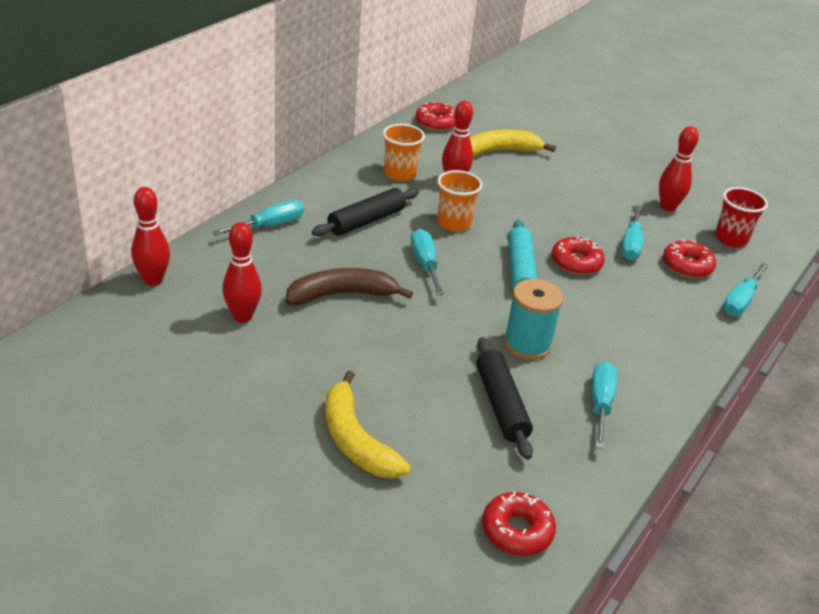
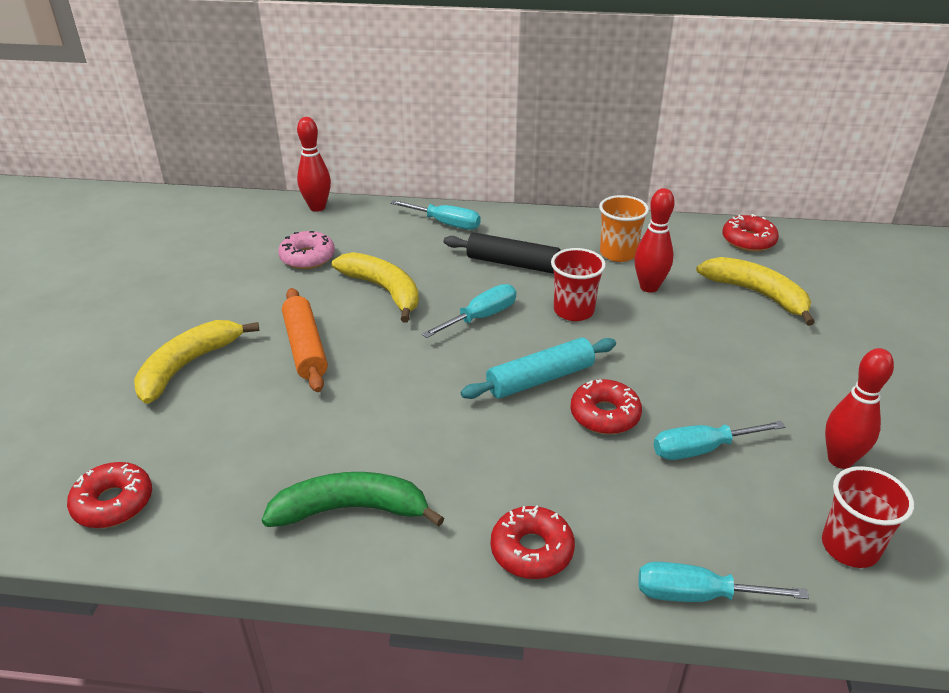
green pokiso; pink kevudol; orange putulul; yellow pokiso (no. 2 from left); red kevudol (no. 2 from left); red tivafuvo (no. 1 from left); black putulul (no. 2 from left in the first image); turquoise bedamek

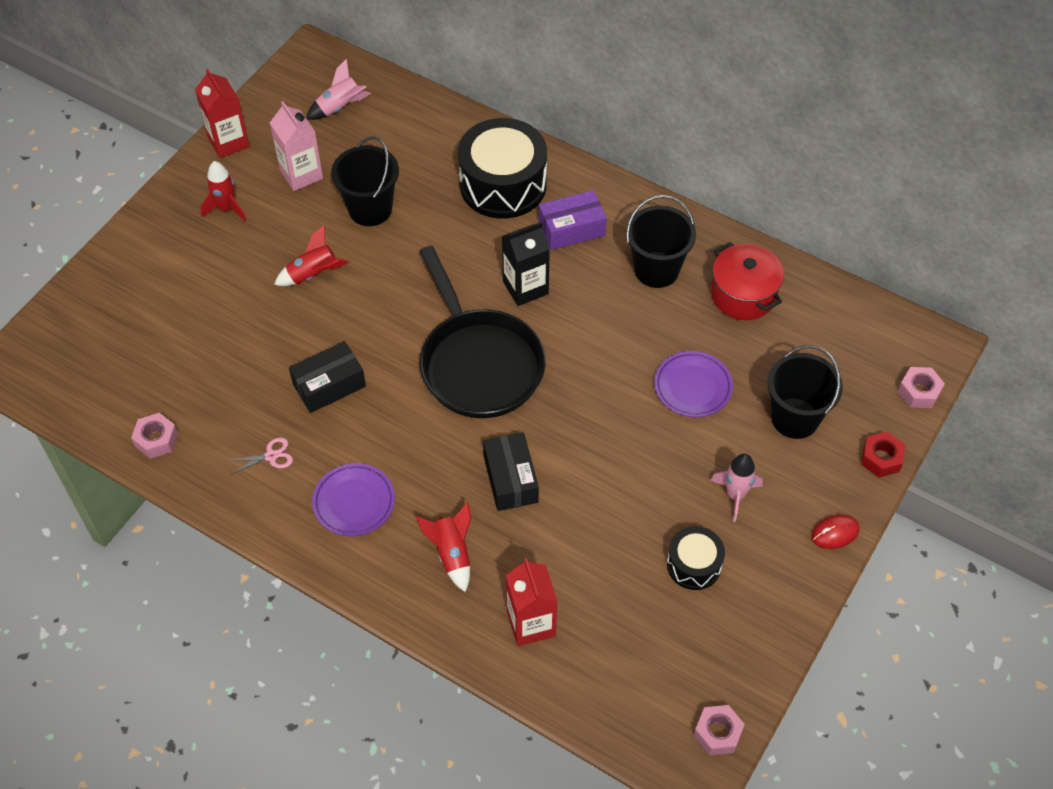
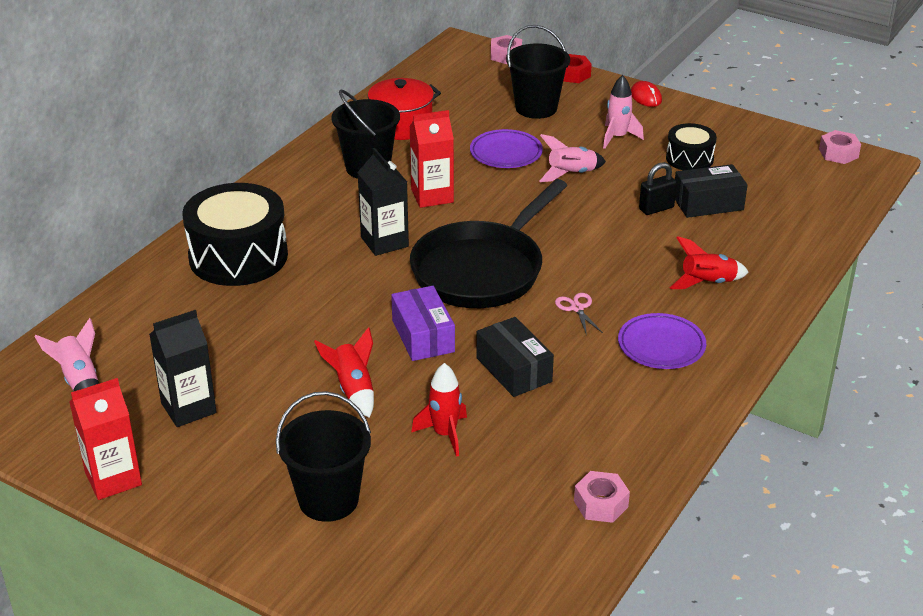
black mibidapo (no. 1 from left); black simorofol (no. 1 from left); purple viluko; red mibidapo (no. 2 from left); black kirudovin; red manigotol (no. 2 from left); pink manigotol (no. 2 from left); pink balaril; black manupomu; black viluko (no. 2 from left)

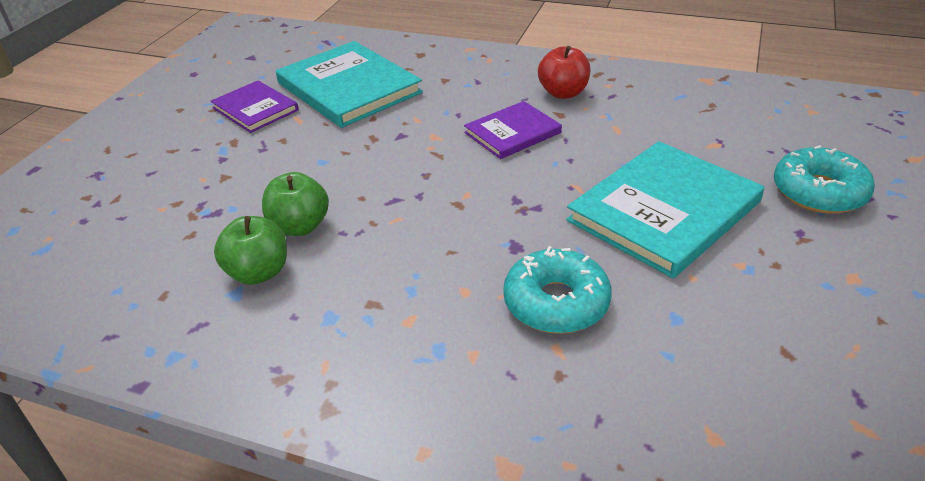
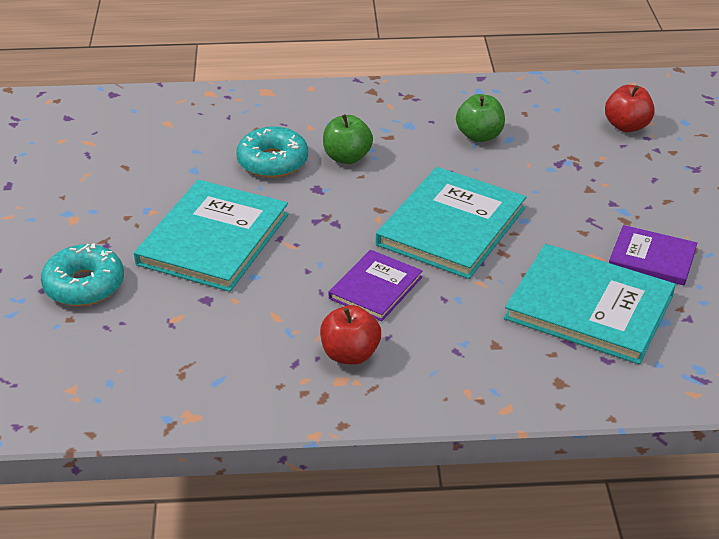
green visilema (no. 1 from left); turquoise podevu (no. 2 from left); red visilema (no. 2 from left)

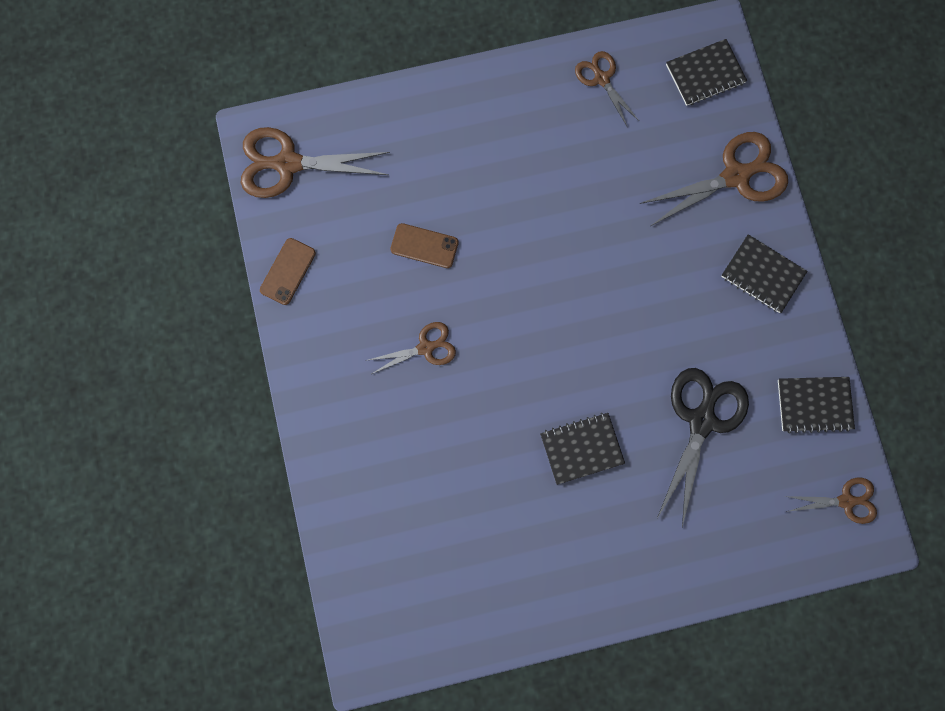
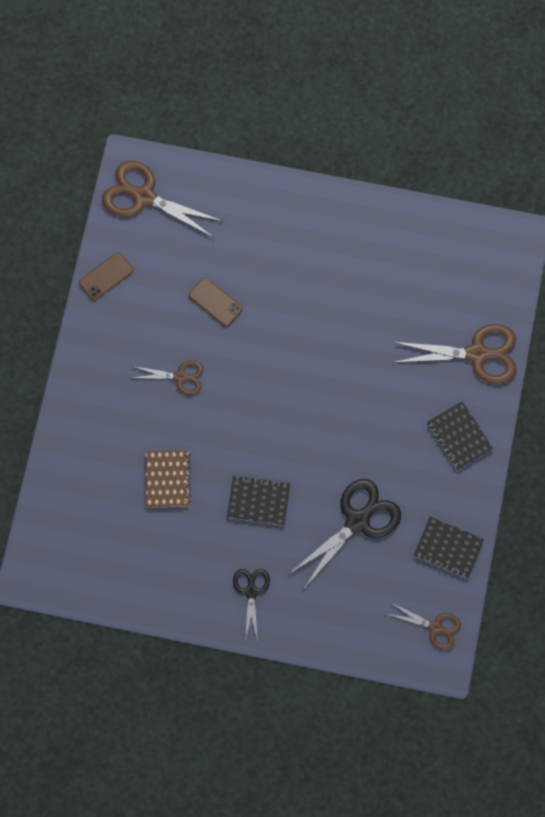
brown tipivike; black balaril (no. 1 from left); brown balaril (no. 3 from left in the first image); black tipivike (no. 2 from left in the first image)

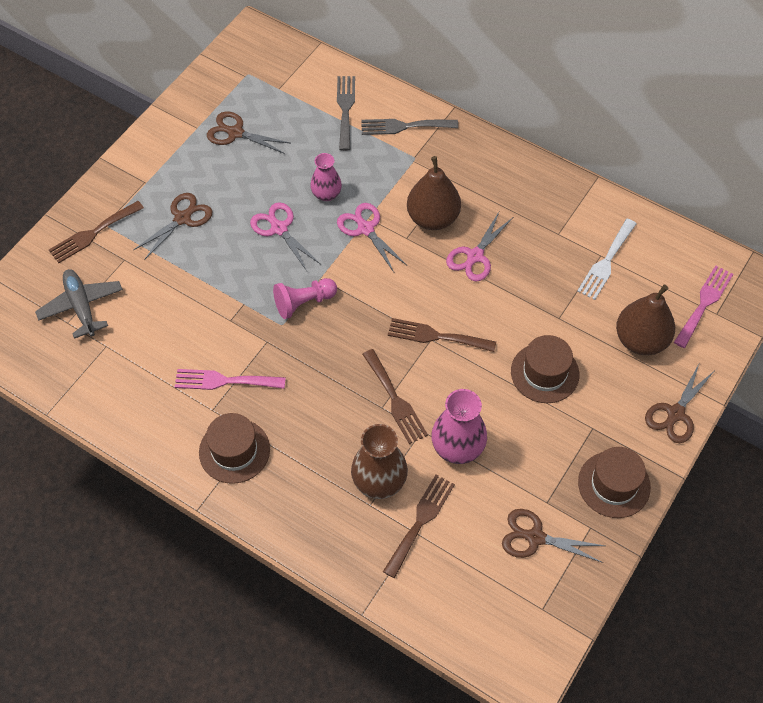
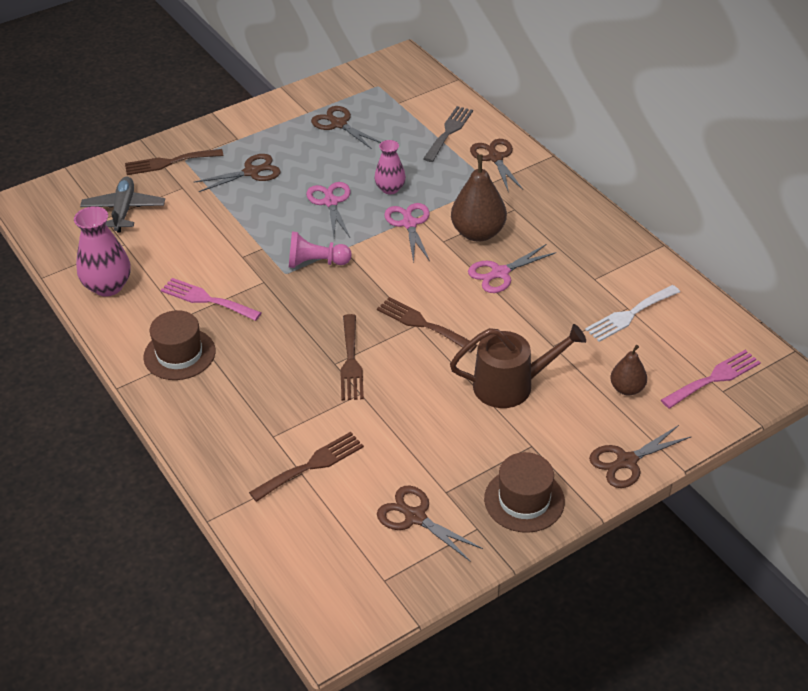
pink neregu (no. 1 from left); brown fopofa; brown balaril (no. 4 from left); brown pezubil (no. 2 from left); brown neregu

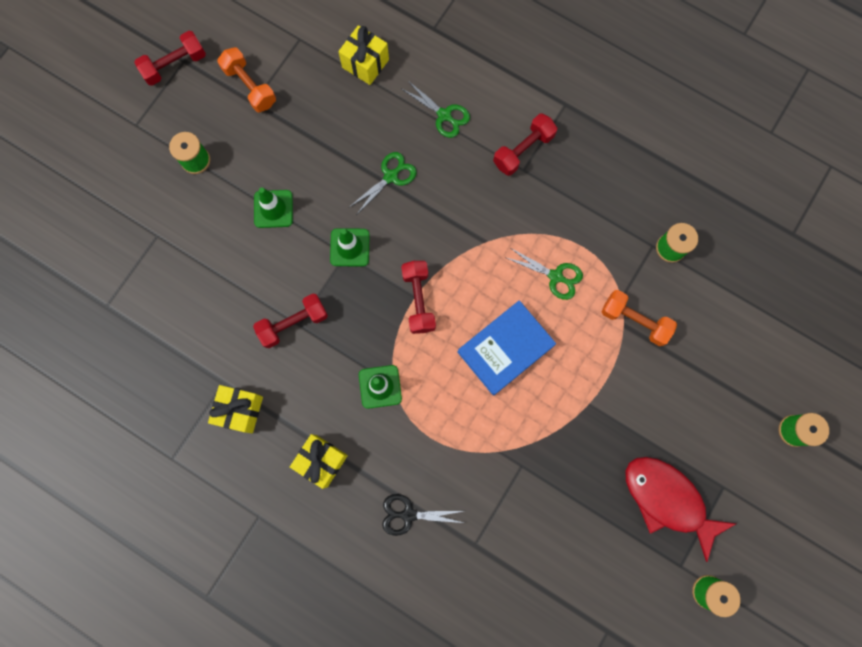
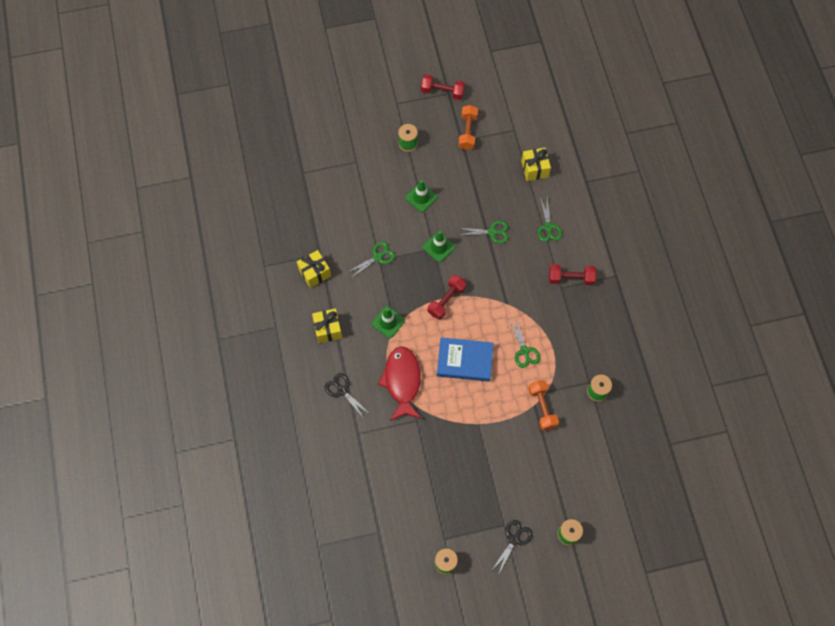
green balaril (no. 1 from left); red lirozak; black balaril (no. 2 from left)

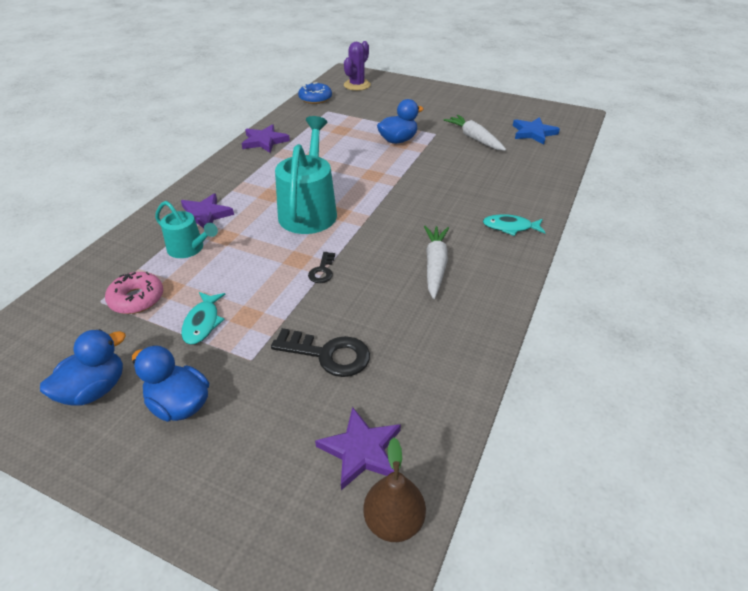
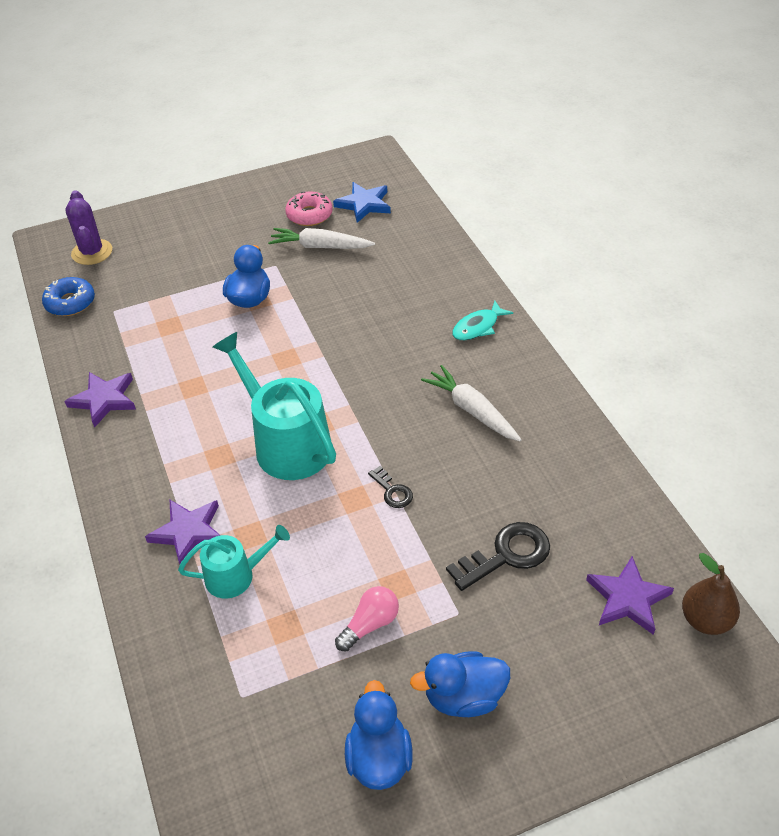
pink kevudol; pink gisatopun

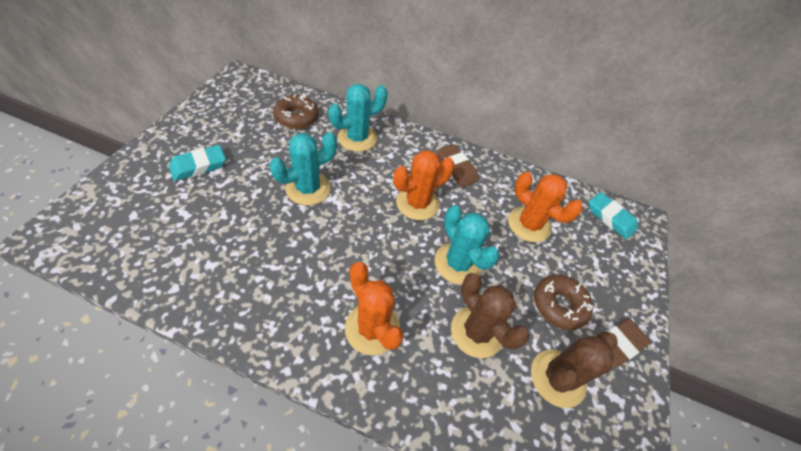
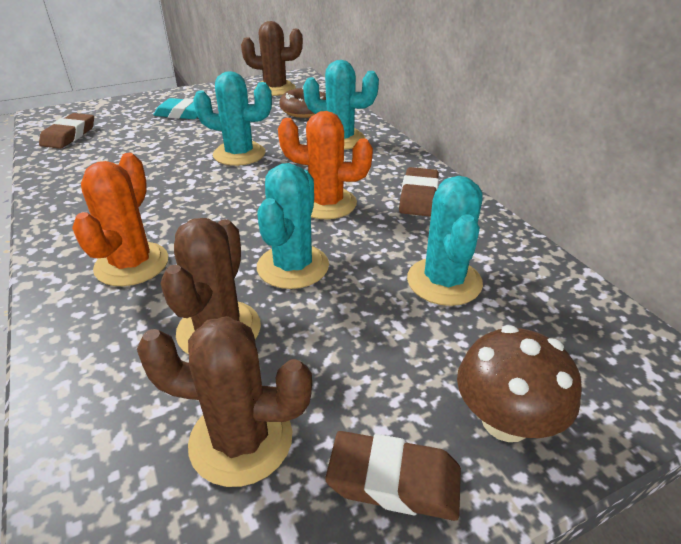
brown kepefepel (no. 1 from left); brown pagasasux (no. 3 from left); turquoise pagasasux (no. 4 from left); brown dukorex; brown kevudol (no. 2 from left in the first image); turquoise kepefepel (no. 2 from left in the first image)

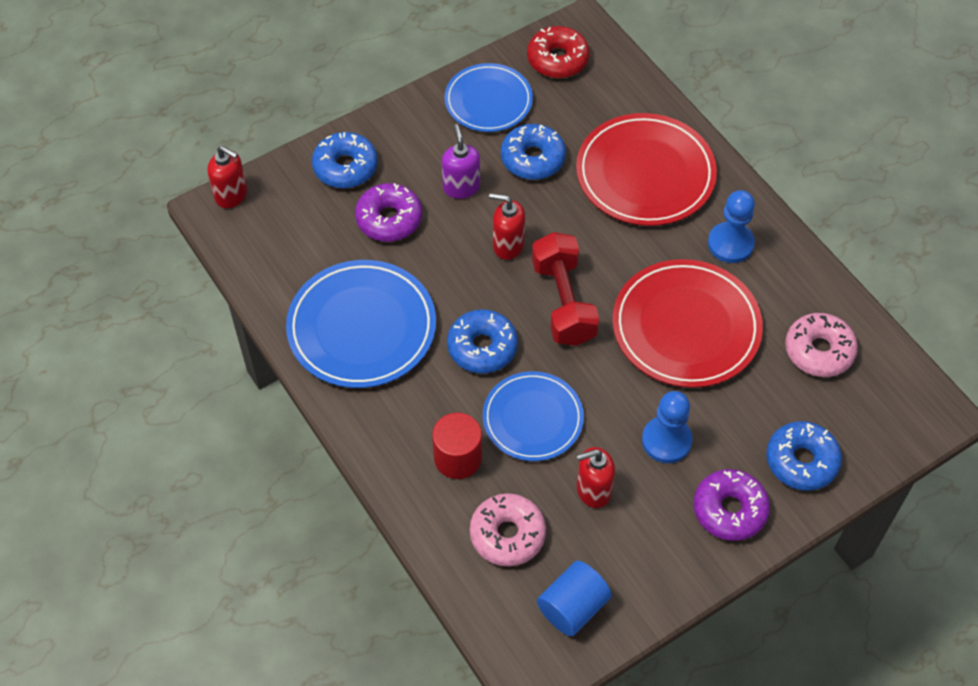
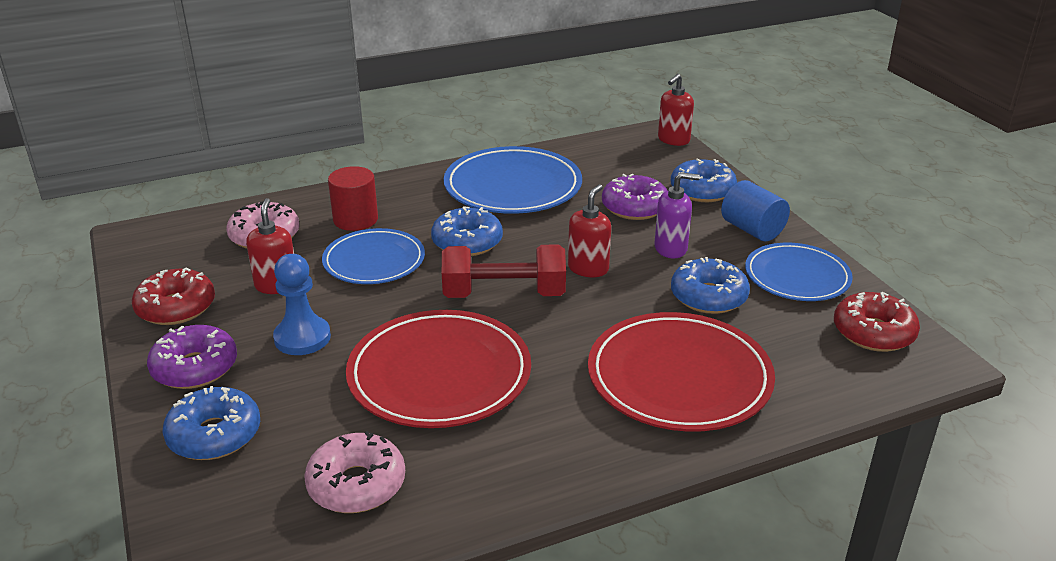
red kevudol (no. 1 from left); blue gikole; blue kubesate (no. 2 from left in the first image)

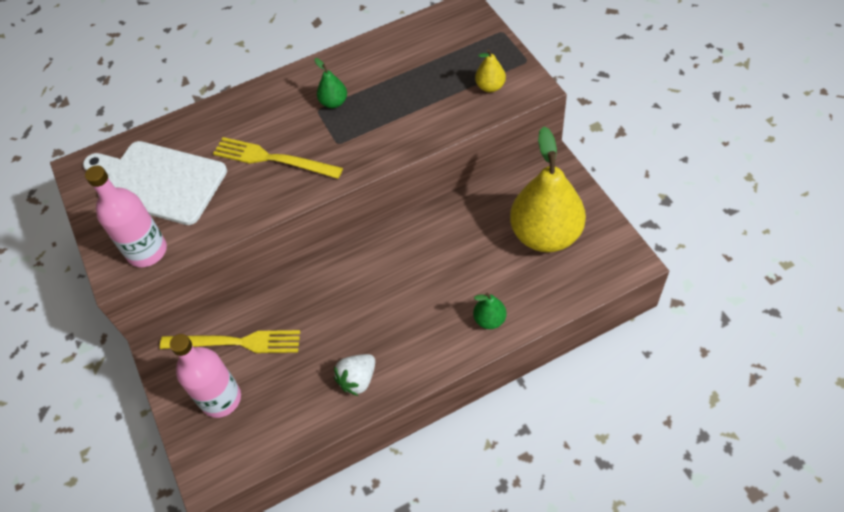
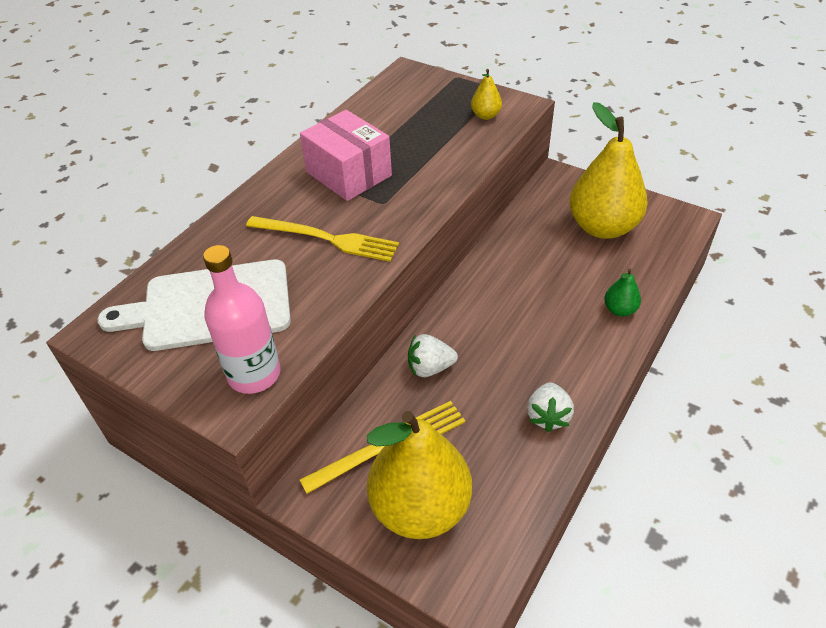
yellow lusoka (no. 1 from left); pink viluko; yellow pezubil (no. 1 from left); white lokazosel (no. 1 from left)

